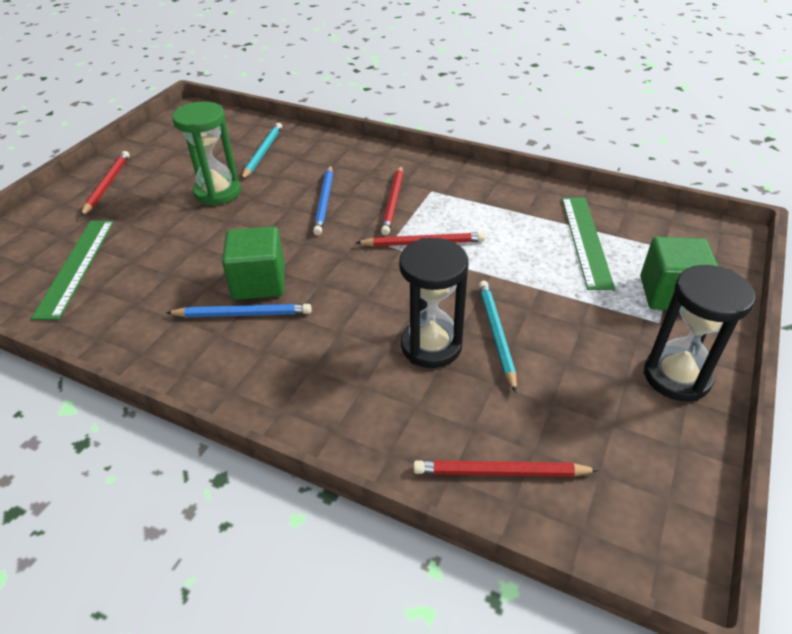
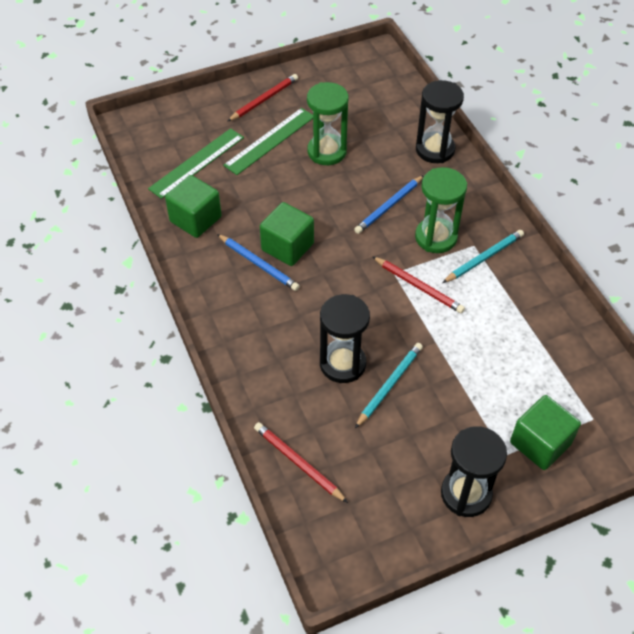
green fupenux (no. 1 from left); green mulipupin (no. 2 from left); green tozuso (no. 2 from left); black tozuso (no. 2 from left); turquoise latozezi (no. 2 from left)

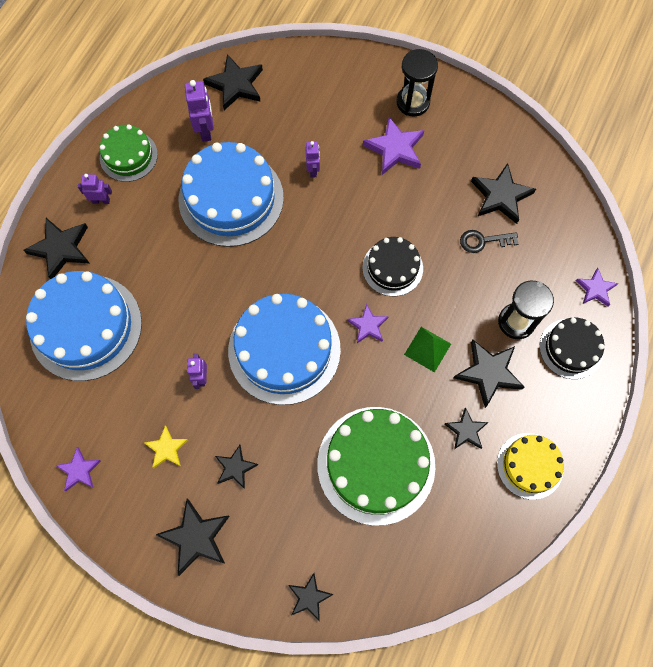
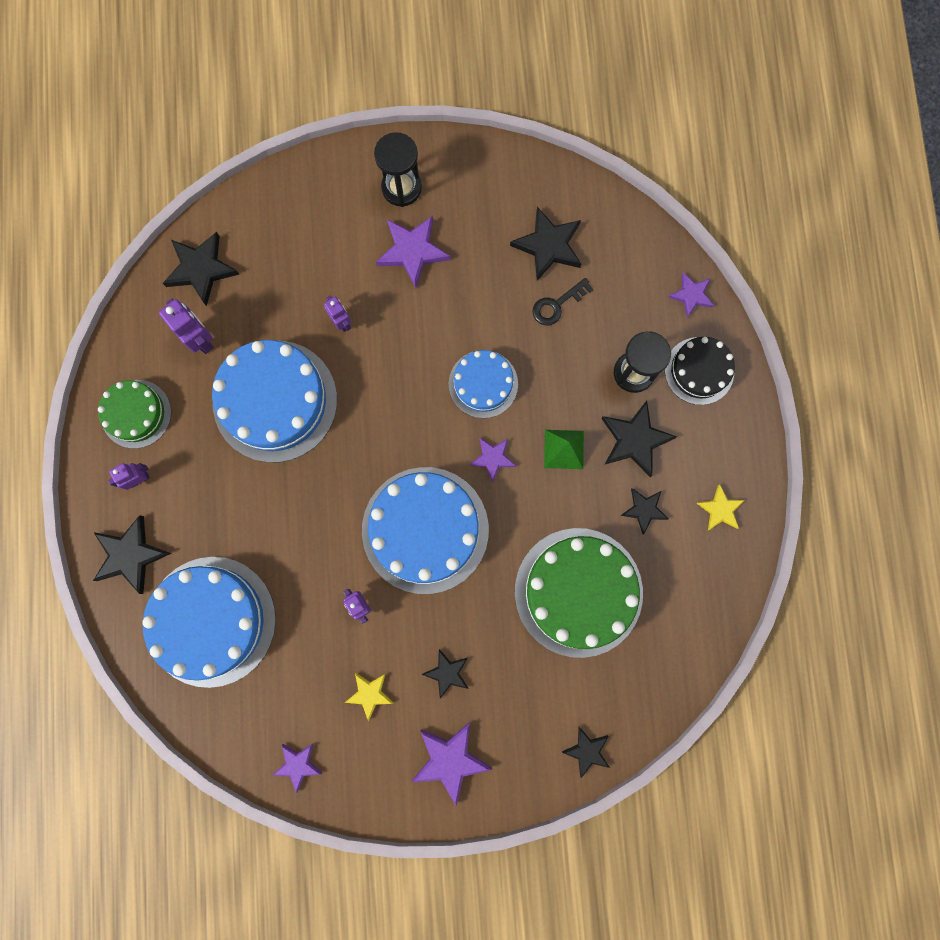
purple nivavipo (no. 3 from left); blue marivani (no. 4 from left); yellow nivavipo (no. 2 from left)

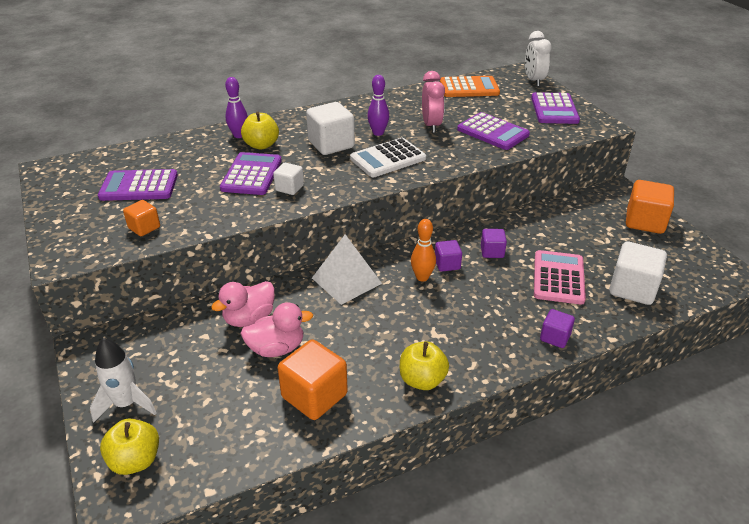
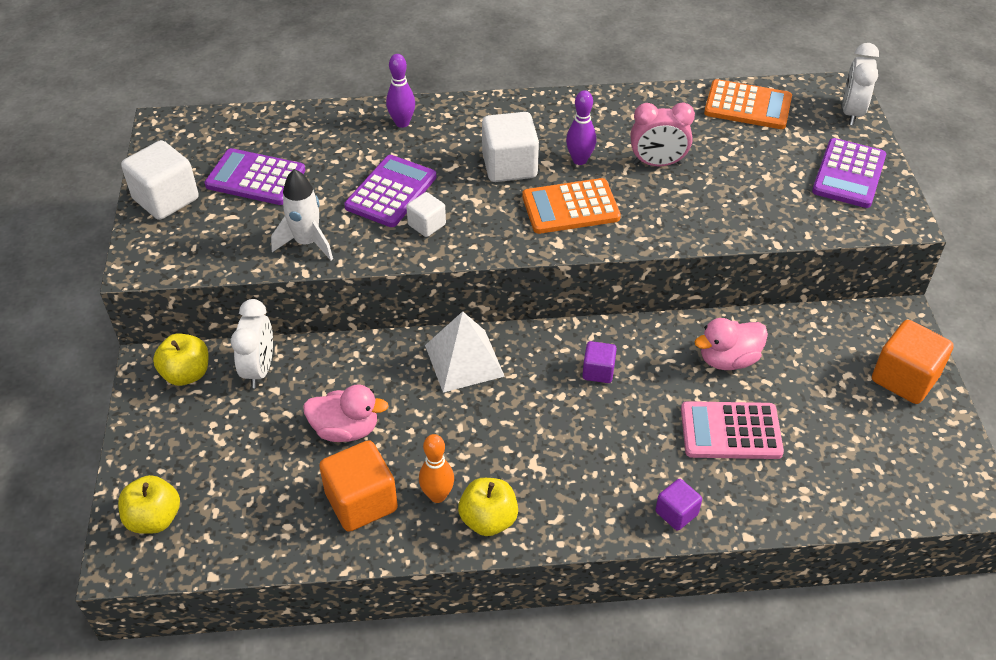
white fupenux (no. 1 from left); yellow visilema (no. 2 from left); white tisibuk (no. 1 from left); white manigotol; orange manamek; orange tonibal (no. 1 from left); pink tisibuk; pink tonibal; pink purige (no. 2 from left); orange fupenux (no. 1 from left in the first image); purple tonibal (no. 3 from left in the first image); purple fupenux (no. 2 from left in the first image)

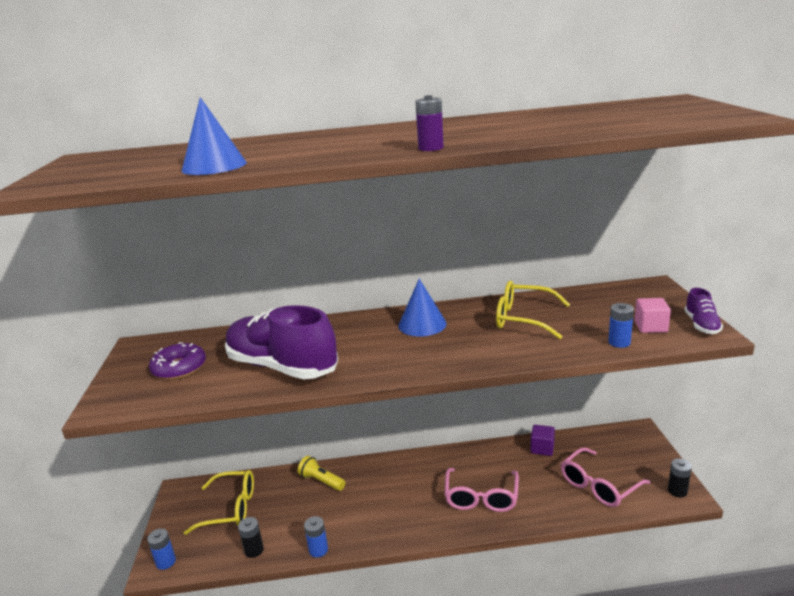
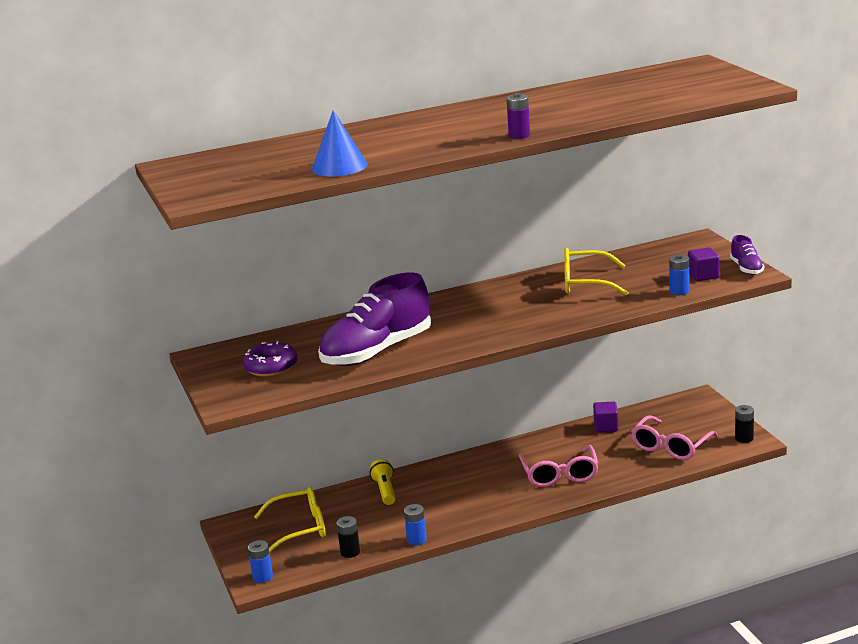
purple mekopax (no. 1 from left); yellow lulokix; purple fupenux (no. 2 from left); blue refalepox (no. 2 from left in the first image)

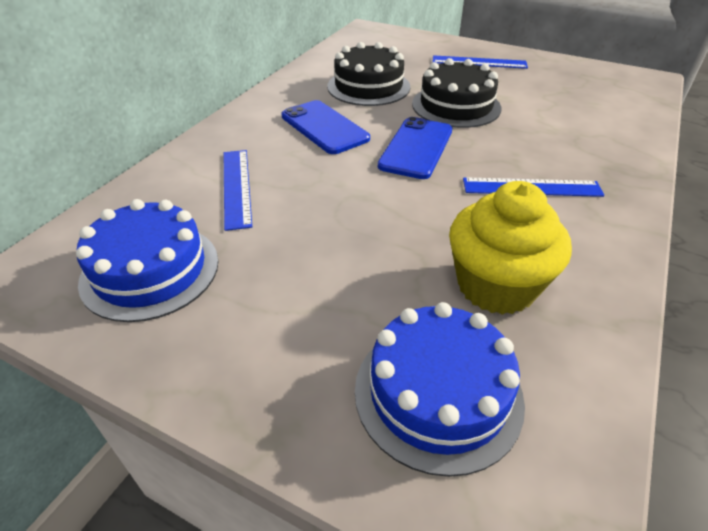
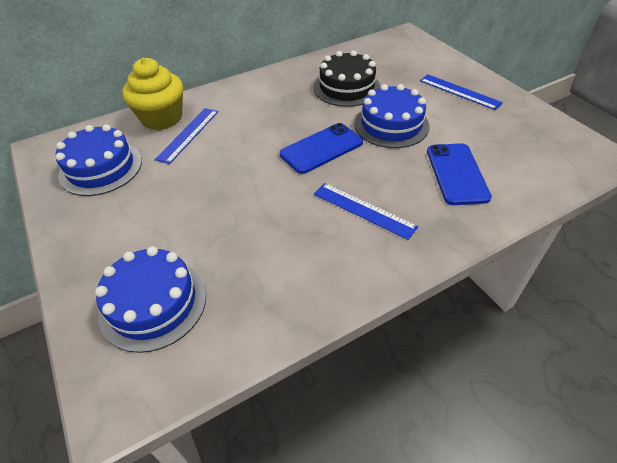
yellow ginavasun; blue marivani (no. 3 from left); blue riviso (no. 2 from left)

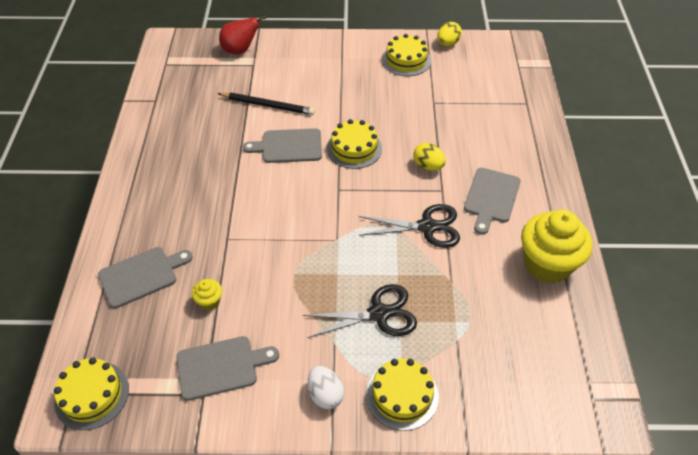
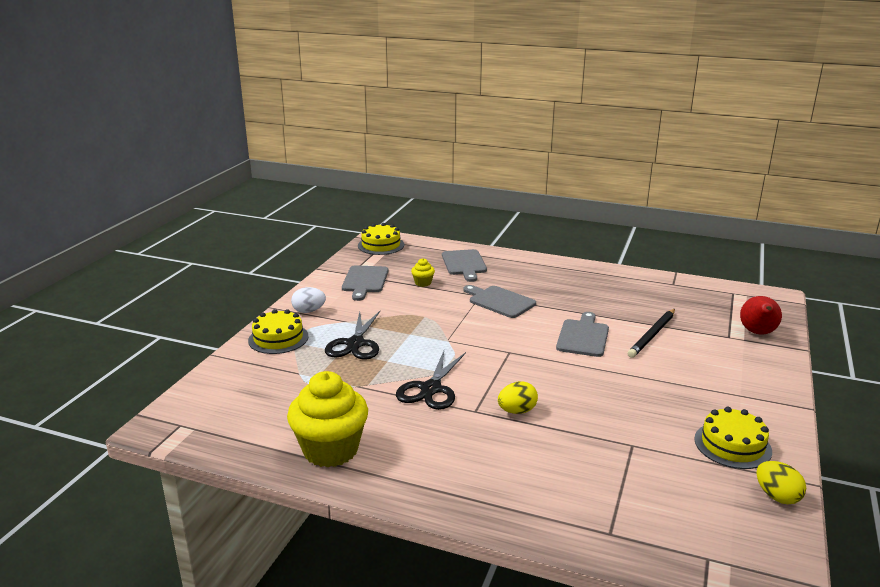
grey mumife (no. 3 from left); yellow marivani (no. 2 from left in the first image)

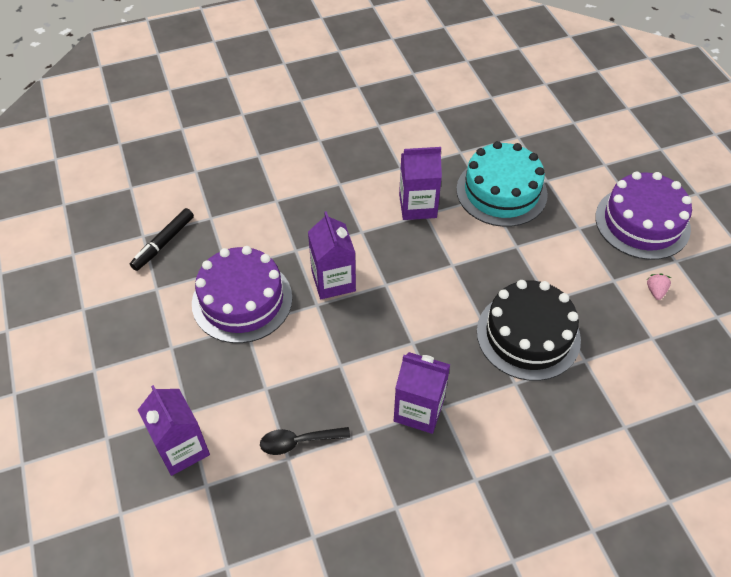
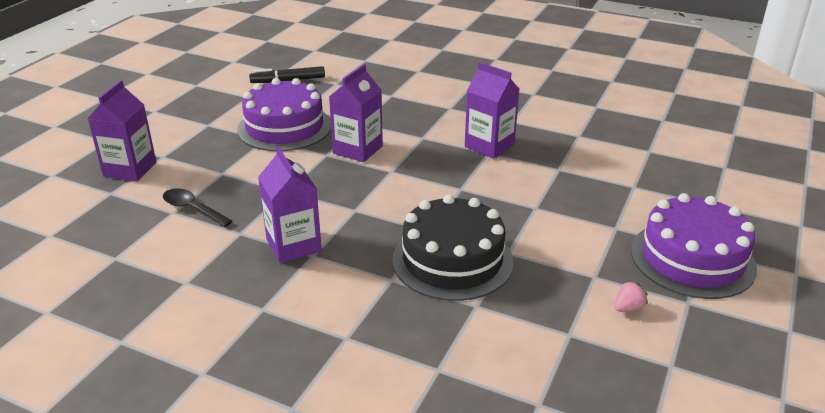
turquoise marivani

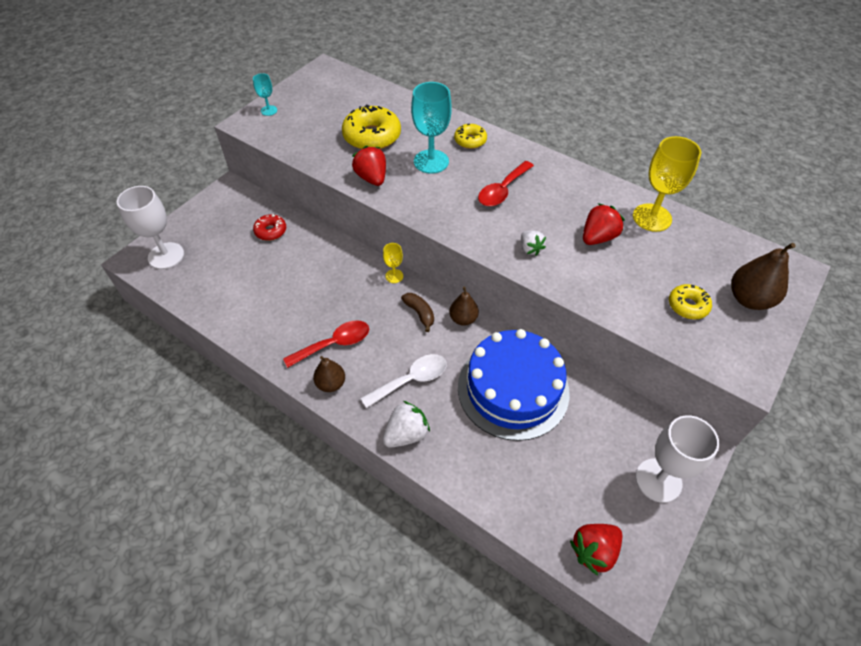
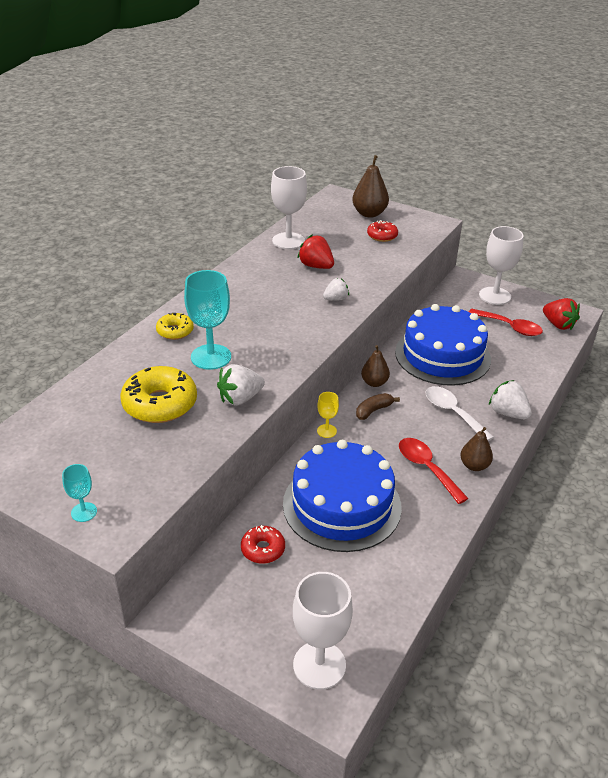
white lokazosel (no. 1 from left); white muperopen (no. 1 from left); blue marivani (no. 1 from left); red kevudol (no. 2 from left); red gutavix (no. 2 from left)

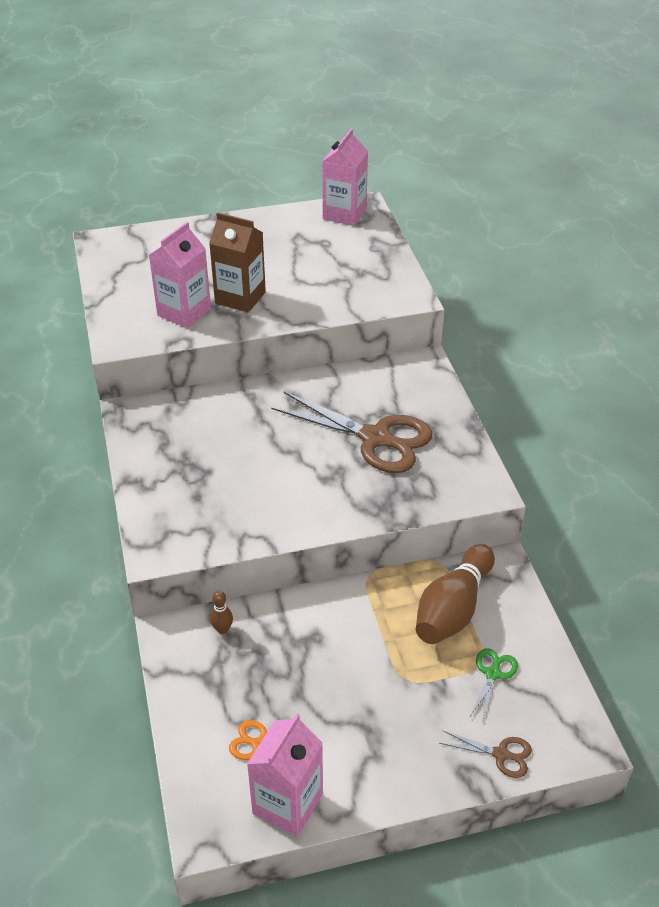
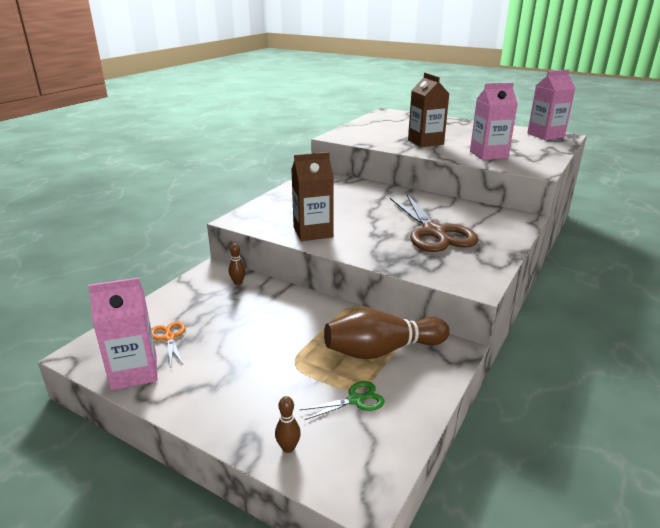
brown manamek (no. 2 from left); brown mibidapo (no. 1 from left); pink mibidapo (no. 2 from left)

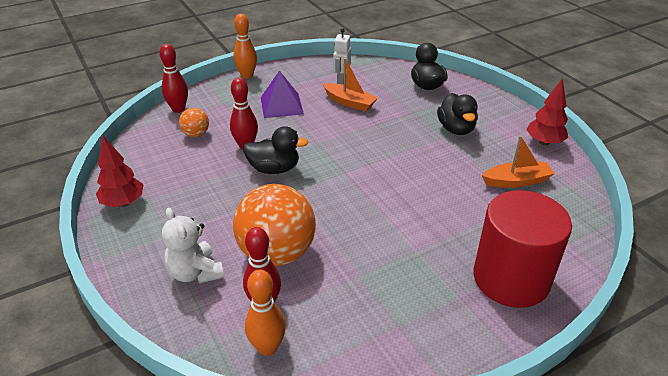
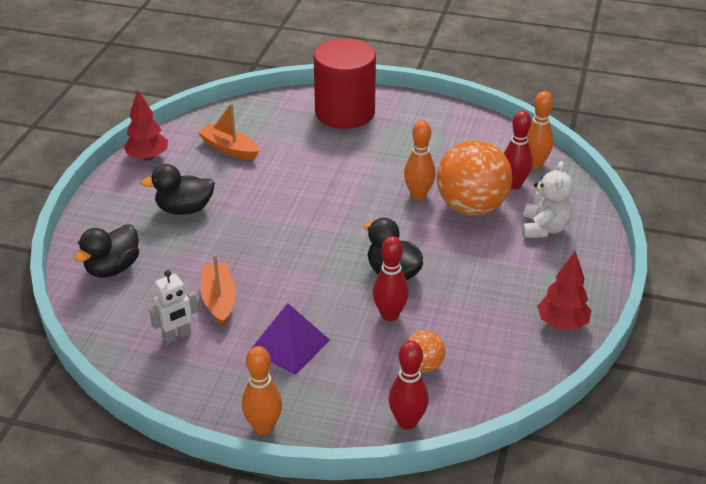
black purige (no. 2 from left); orange manamek (no. 2 from left)

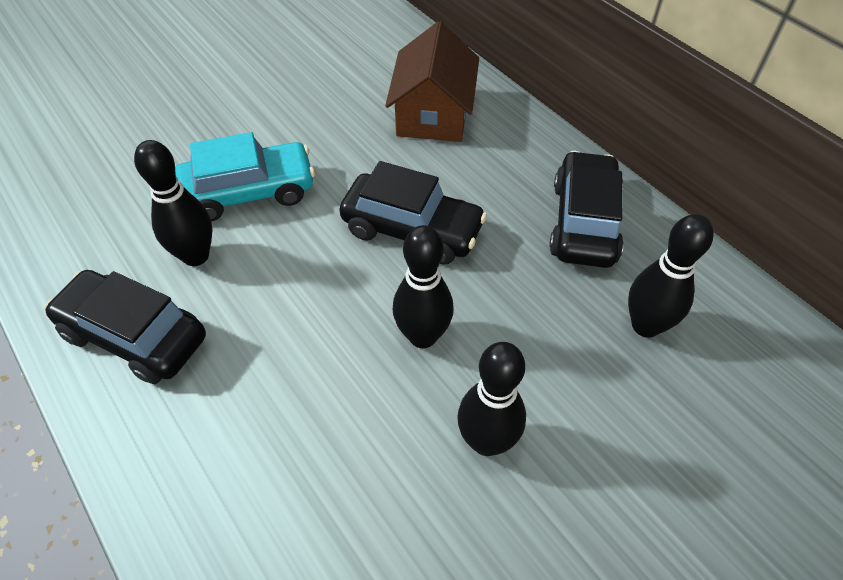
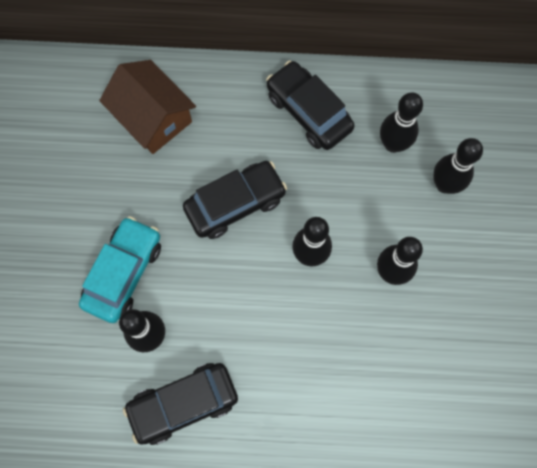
black manamek (no. 5 from left)

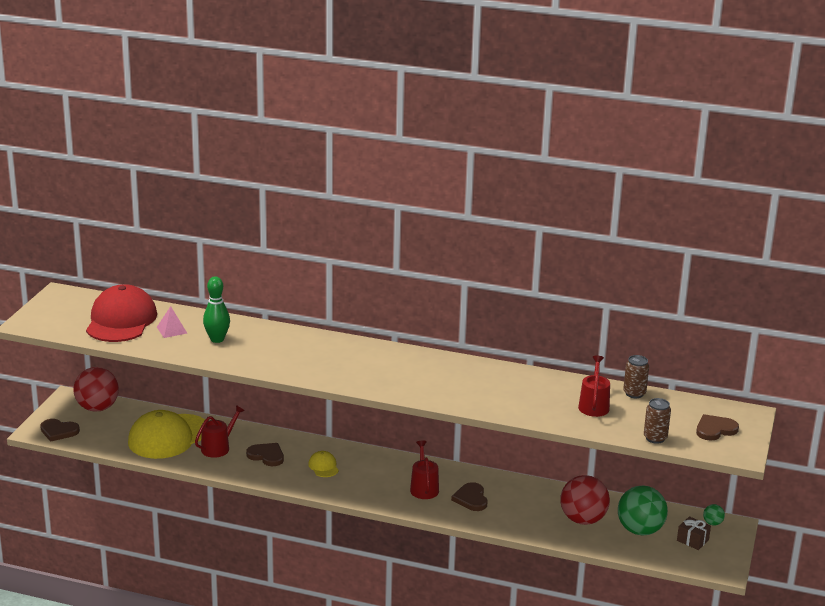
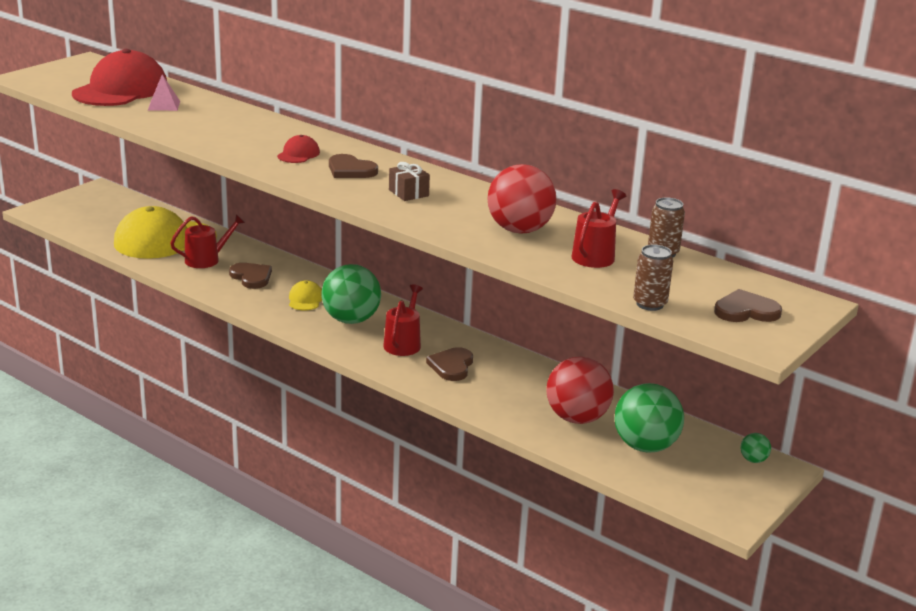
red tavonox (no. 2 from left); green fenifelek (no. 1 from left); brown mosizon (no. 2 from left); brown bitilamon; red fenifelek (no. 1 from left); green manamek

